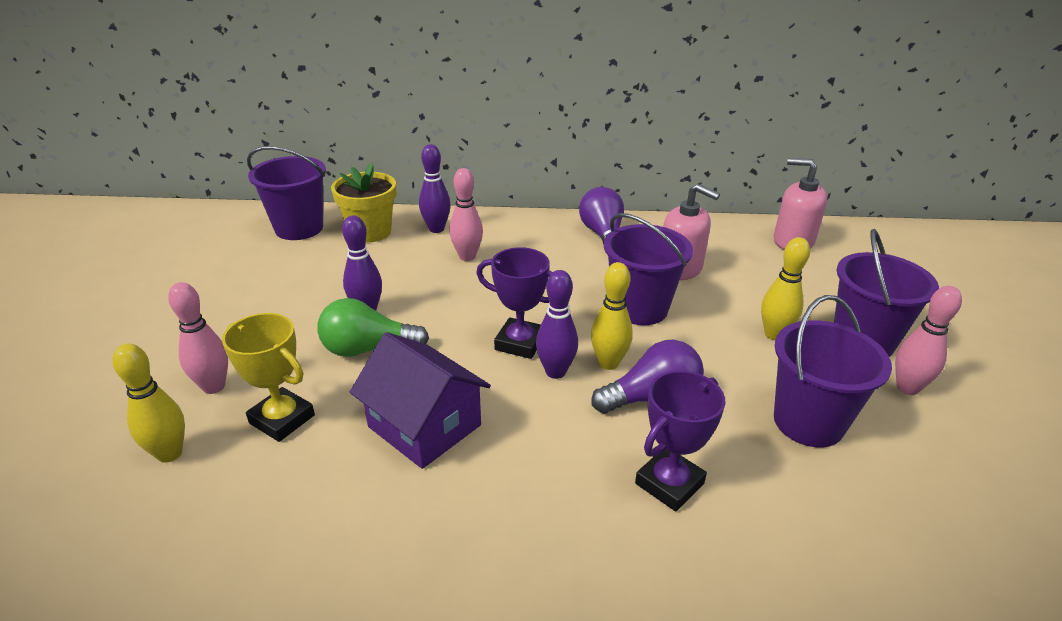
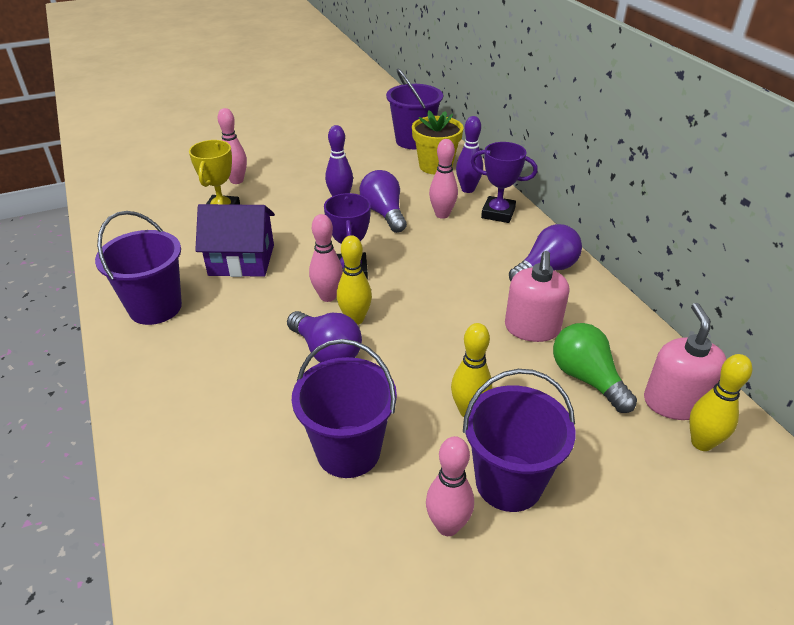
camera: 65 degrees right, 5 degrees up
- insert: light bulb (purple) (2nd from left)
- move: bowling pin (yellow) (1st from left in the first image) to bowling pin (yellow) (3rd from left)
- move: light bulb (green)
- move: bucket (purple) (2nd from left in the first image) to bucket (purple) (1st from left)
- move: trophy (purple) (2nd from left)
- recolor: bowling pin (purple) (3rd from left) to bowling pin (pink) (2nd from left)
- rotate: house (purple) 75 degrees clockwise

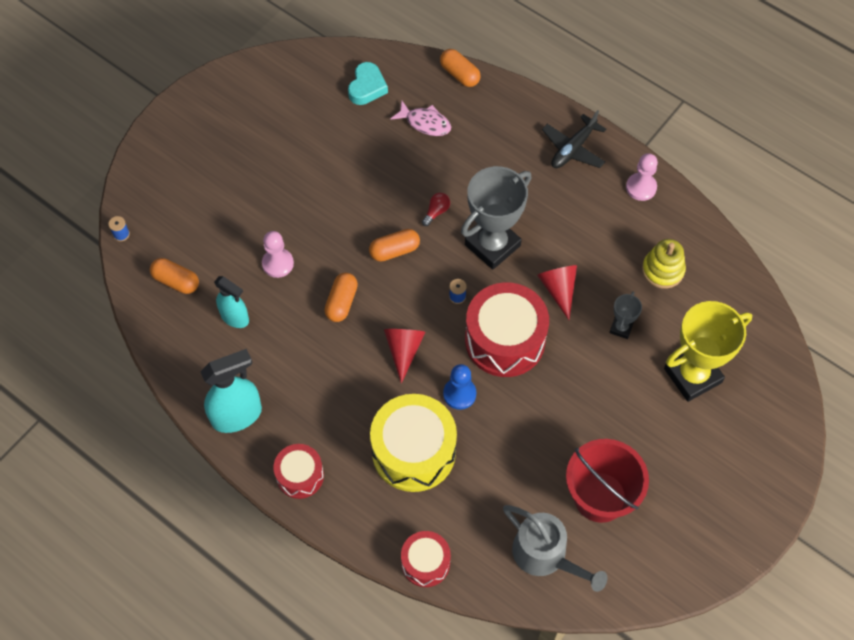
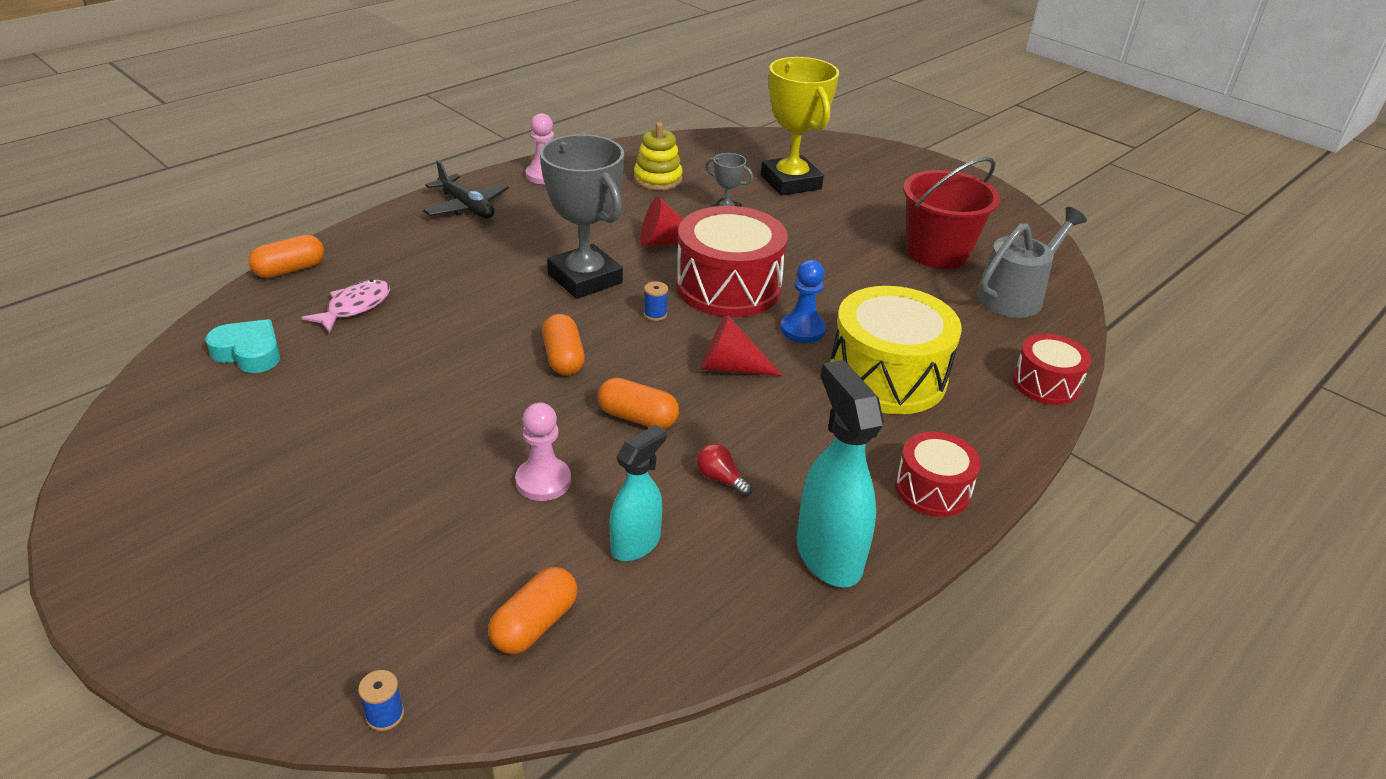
camera: 85 degrees left, 25 degrees down
- move: light bulb (red)

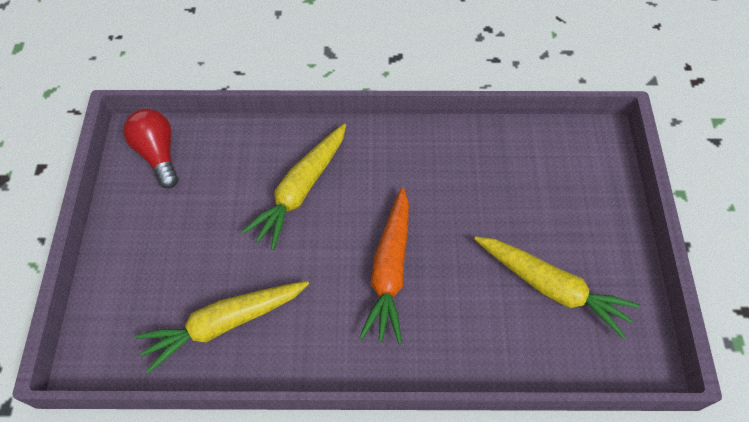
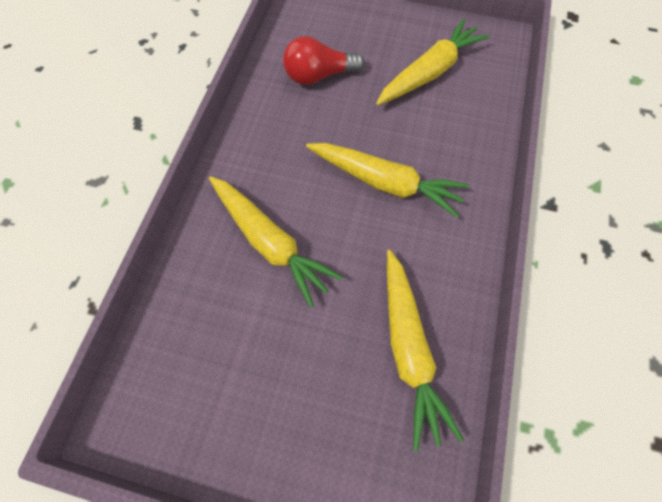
camera: 75 degrees left, 5 degrees up
- move: light bulb (red)
- recolor: carrot (orange) to carrot (yellow) (2nd from left)

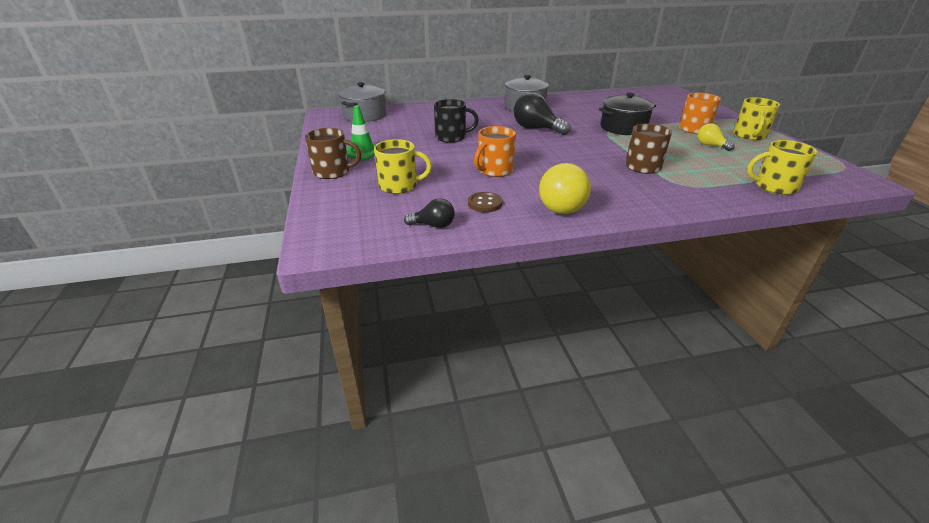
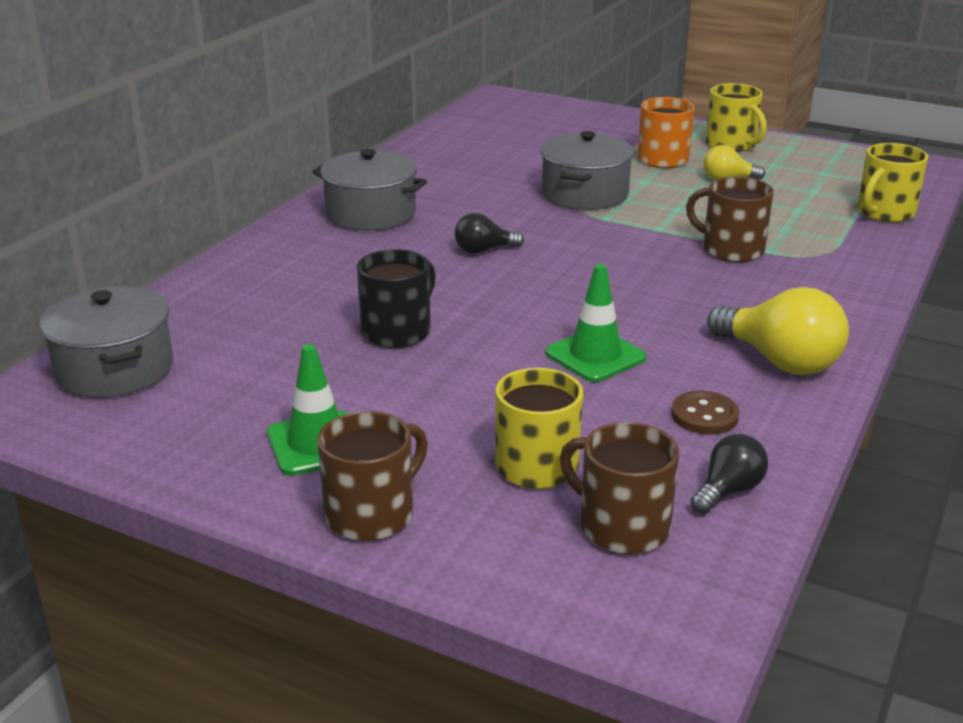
camera: 50 degrees left, 5 degrees down
- insert: mug (brown) (2nd from left)
- replace: mug (orange) (1st from left) to traffic cone (green) (2nd from left)
- recolor: pot (black) to pot (grey) (3rd from left)
- resize: light bulb (black) (2nd from left in the first image) x0.56

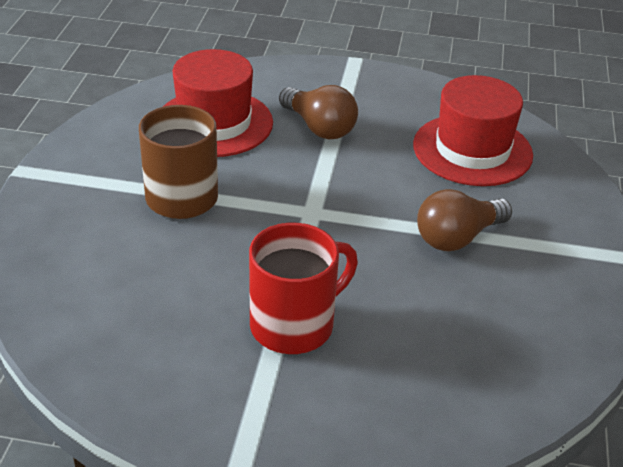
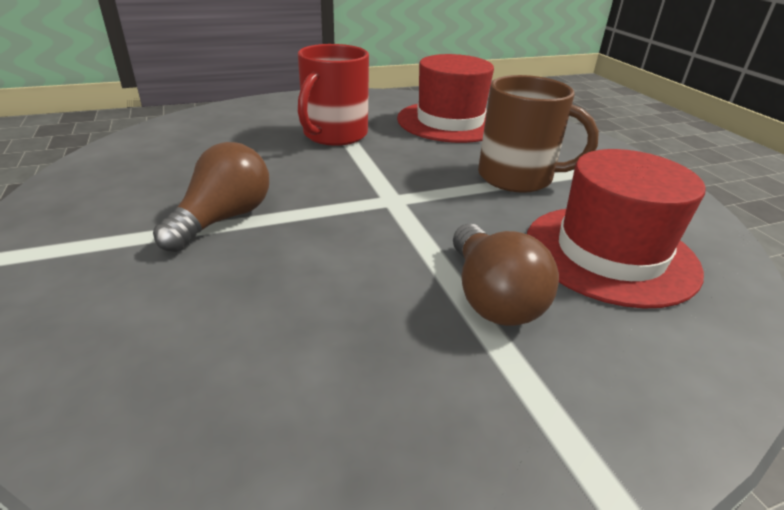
camera: 150 degrees right, 5 degrees down
- move: hat (red) (2nd from left in the first image) to hat (red) (1st from left)
- rotate: light bulb (brown) (1st from left in the first image) 120 degrees counterclockwise

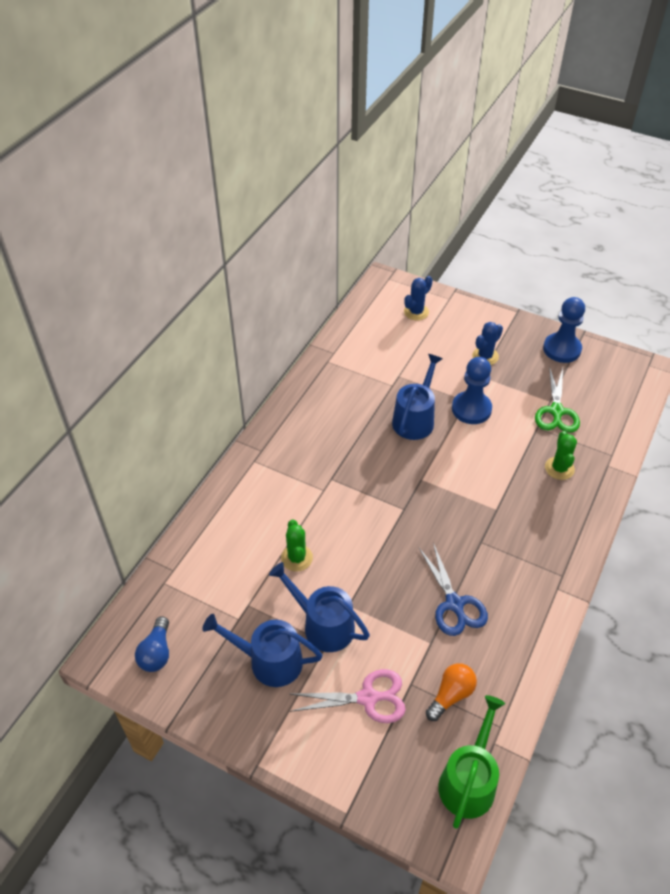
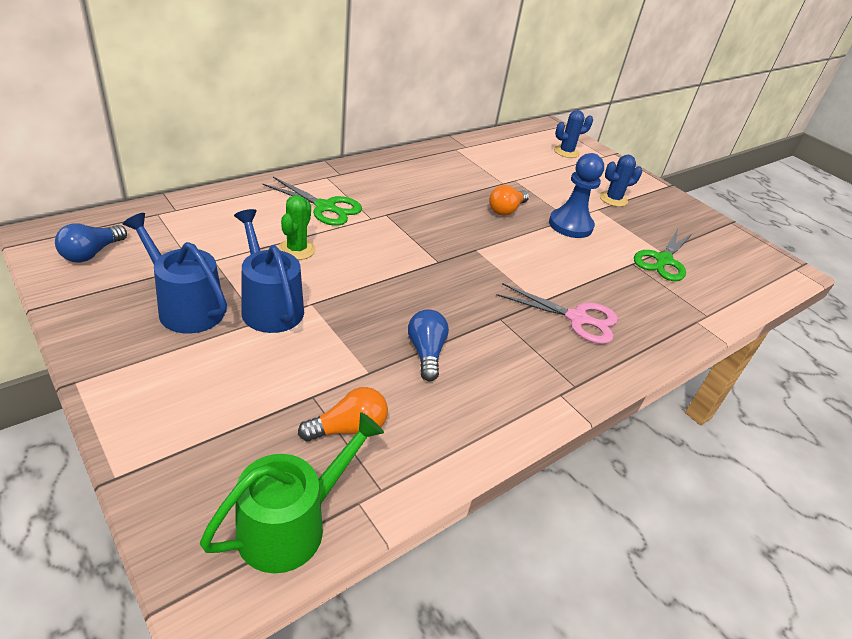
camera: 20 degrees right, 10 degrees down
- delete: pawn (blue) (2nd from left)
- delete: cactus (green) (2nd from left)
- insert: scissors (green) (1st from left)
- move: scissors (pink)
- replace: watering can (blue) (3rd from left) to light bulb (orange) (2nd from left)
- replace: scissors (blue) to light bulb (blue) (2nd from left)

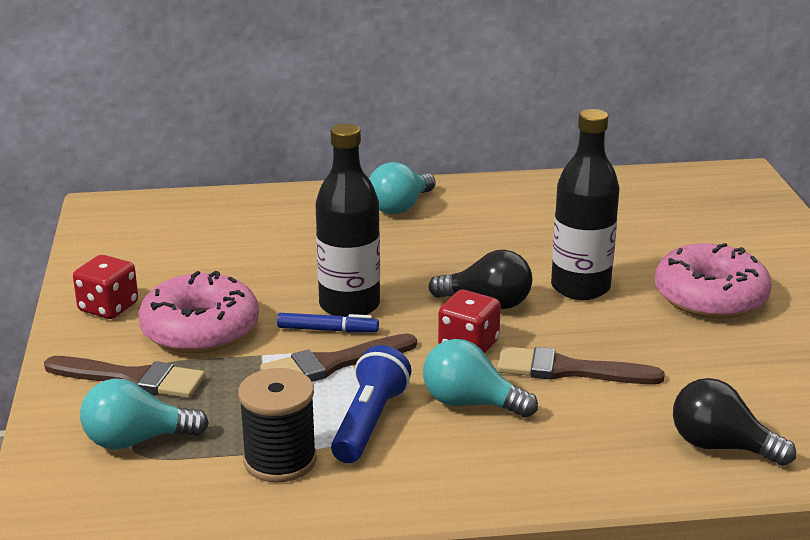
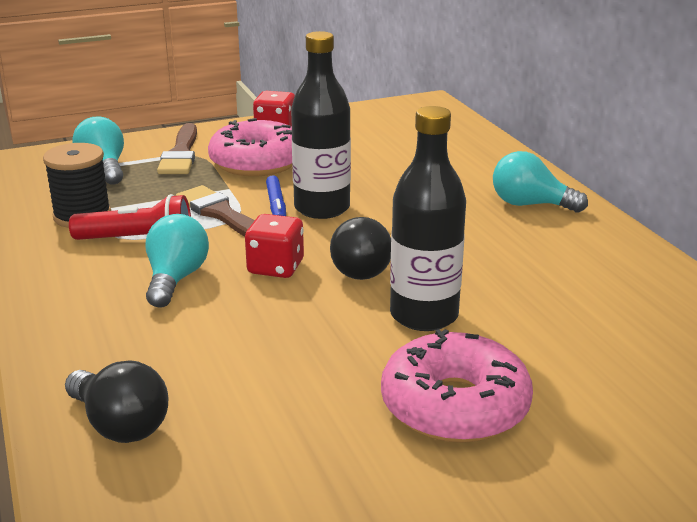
camera: 75 degrees right, 0 degrees up
- delete: brush (brown) (3rd from left)
- recolor: flashlight (blue) to flashlight (red)
- rotate: light bulb (black) (2nd from left in the first image) 120 degrees clockwise

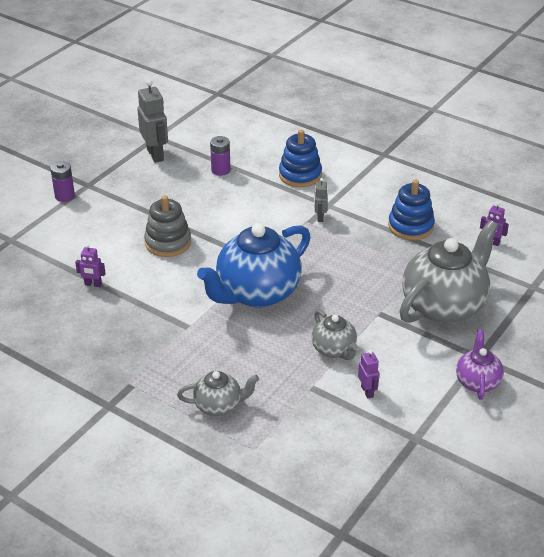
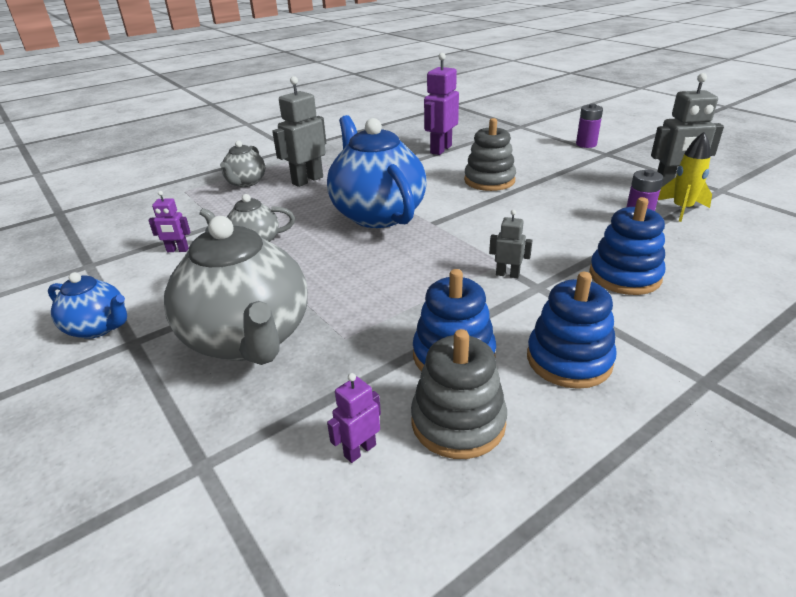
camera: 110 degrees right, 5 degrees down
- insert: robot (grey) (1st from left)
- insert: stacking toy (grey) (1st from left)
- insert: stacking toy (blue) (2nd from left)
- insert: rocket (yellow)
- recolor: teapot (purple) to teapot (blue) (1st from left)
- resize: robot (purple) (1st from left in the first image) x1.92

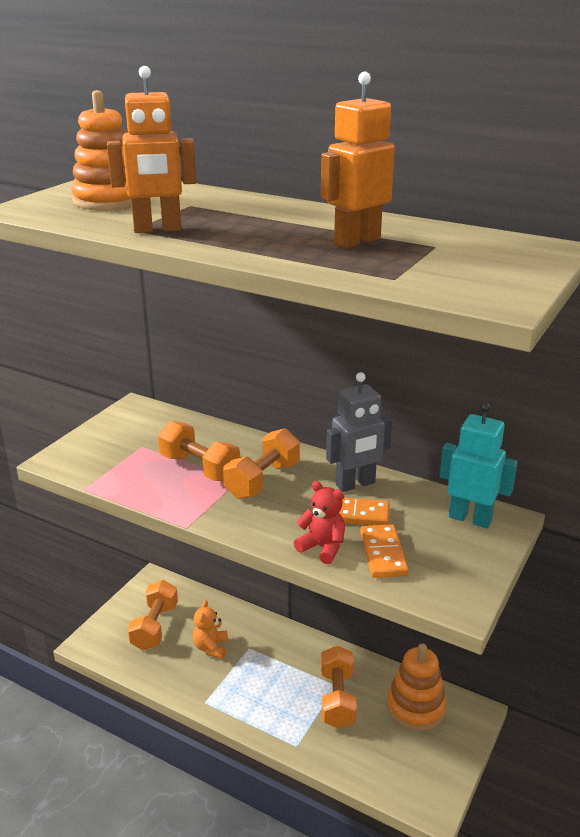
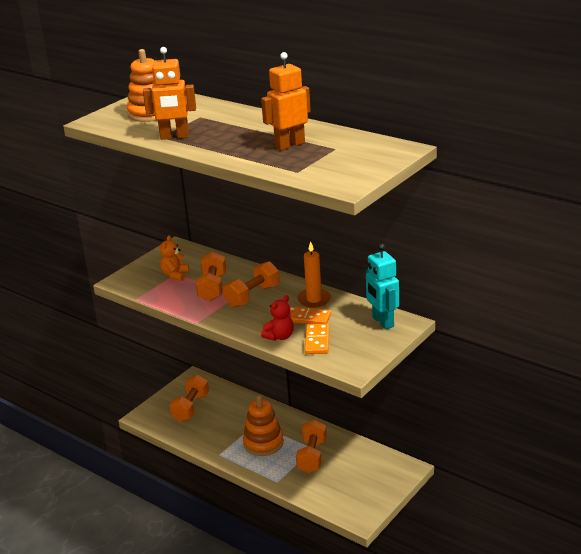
camera: 10 degrees right, 0 degrees up
- move: teddy bear (orange)
- move: stacking toy (orange) (2nd from left)
- replace: robot (grey) to candle (orange)
- rotate: dumbbell (orange) (2nd from left) 45 degrees clockwise
- rotate: teddy bear (red) 90 degrees clockwise
- rotate: robot (turquoise) 150 degrees counterclockwise

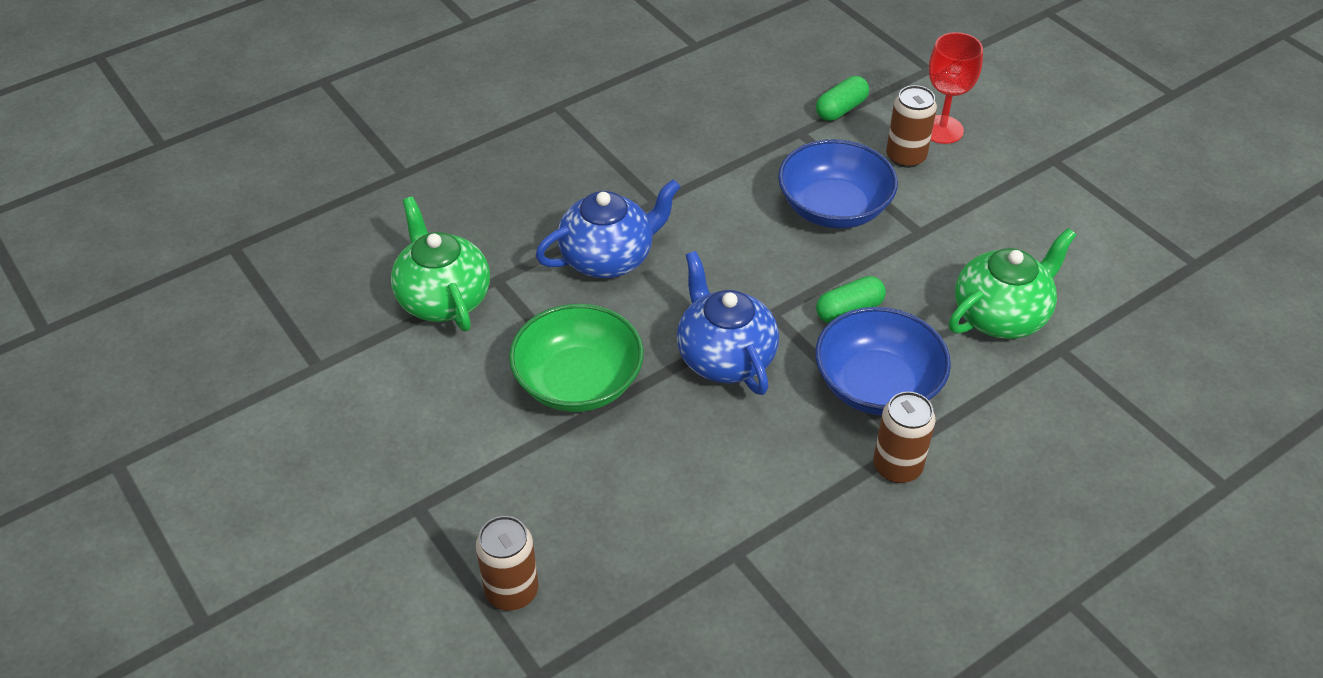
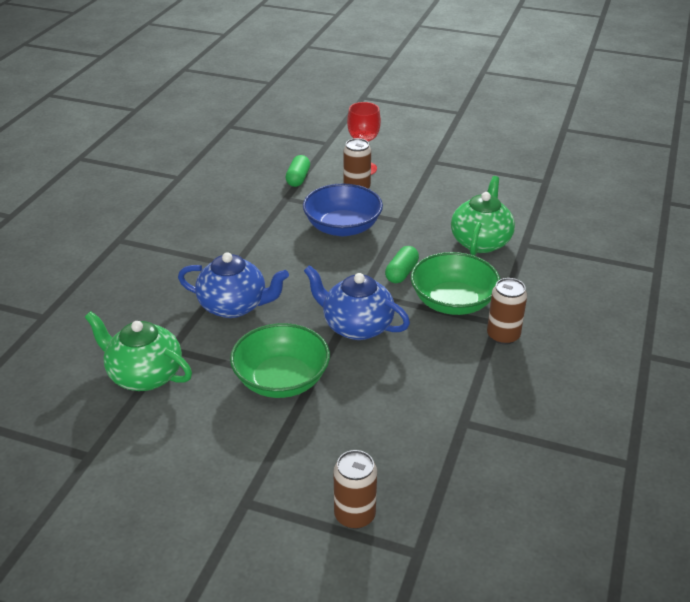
camera: 35 degrees left, 10 degrees down
- recolor: bowl (blue) (2nd from left) to bowl (green) (2nd from left)
- rotate: teapot (blue) (1st from left) 75 degrees clockwise

